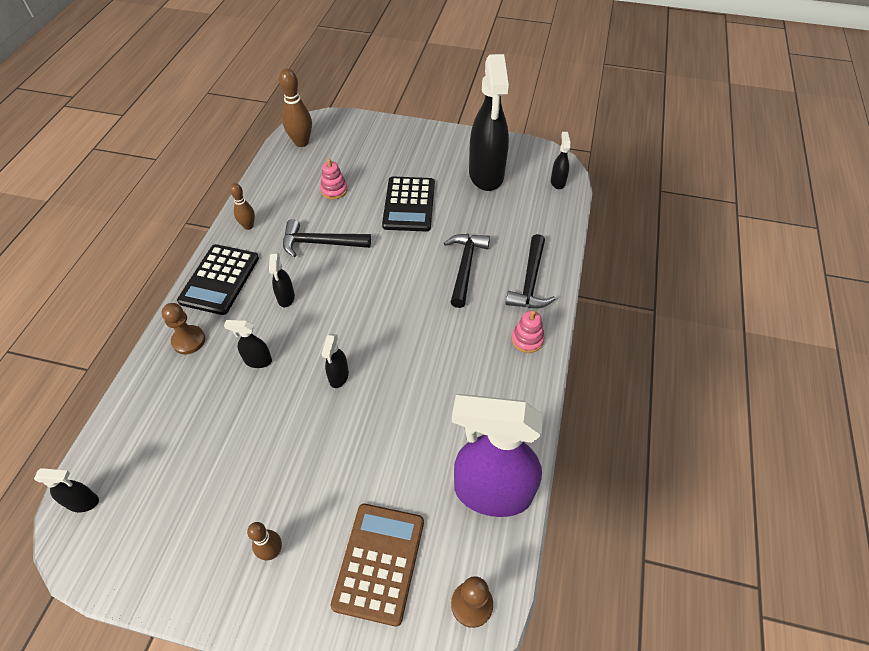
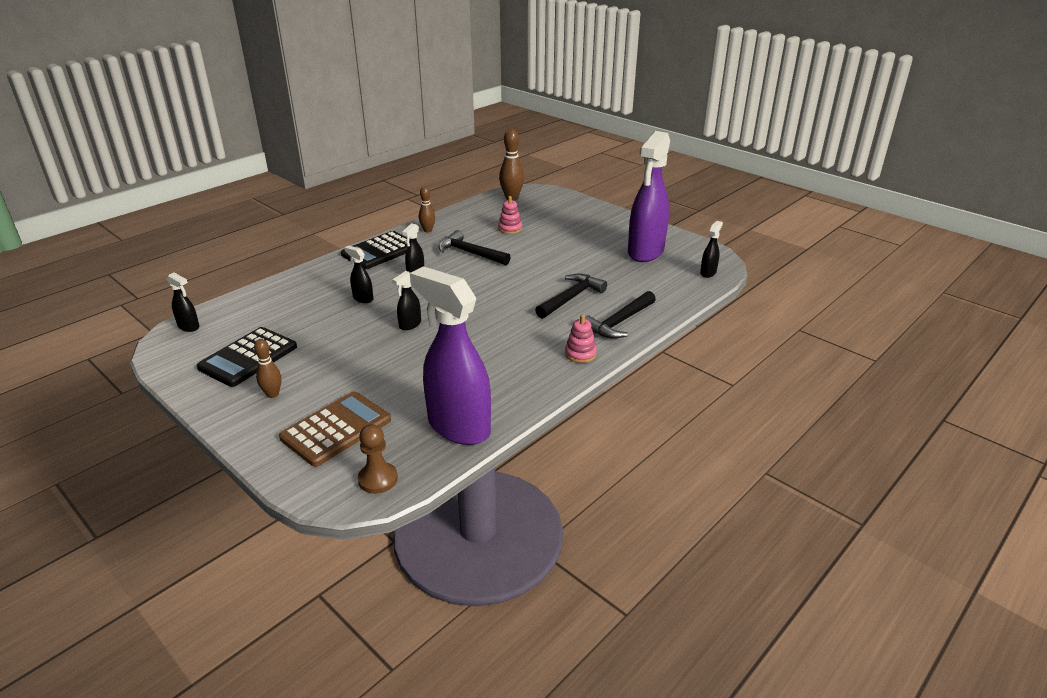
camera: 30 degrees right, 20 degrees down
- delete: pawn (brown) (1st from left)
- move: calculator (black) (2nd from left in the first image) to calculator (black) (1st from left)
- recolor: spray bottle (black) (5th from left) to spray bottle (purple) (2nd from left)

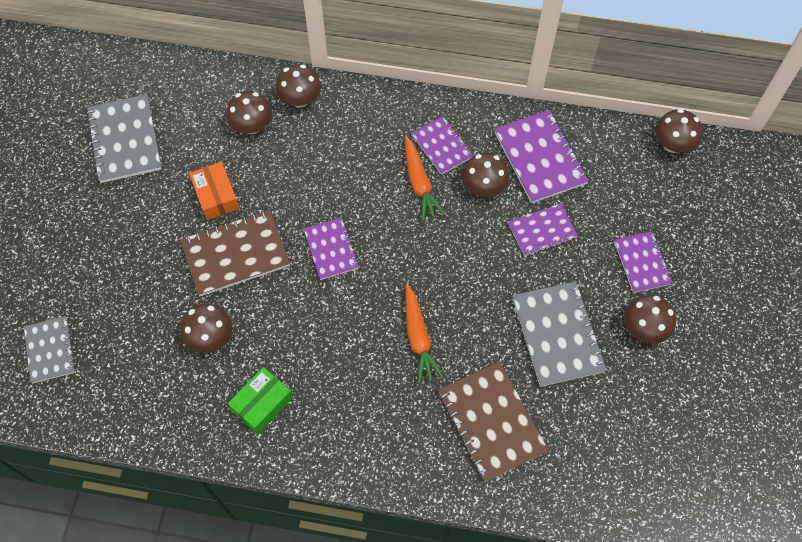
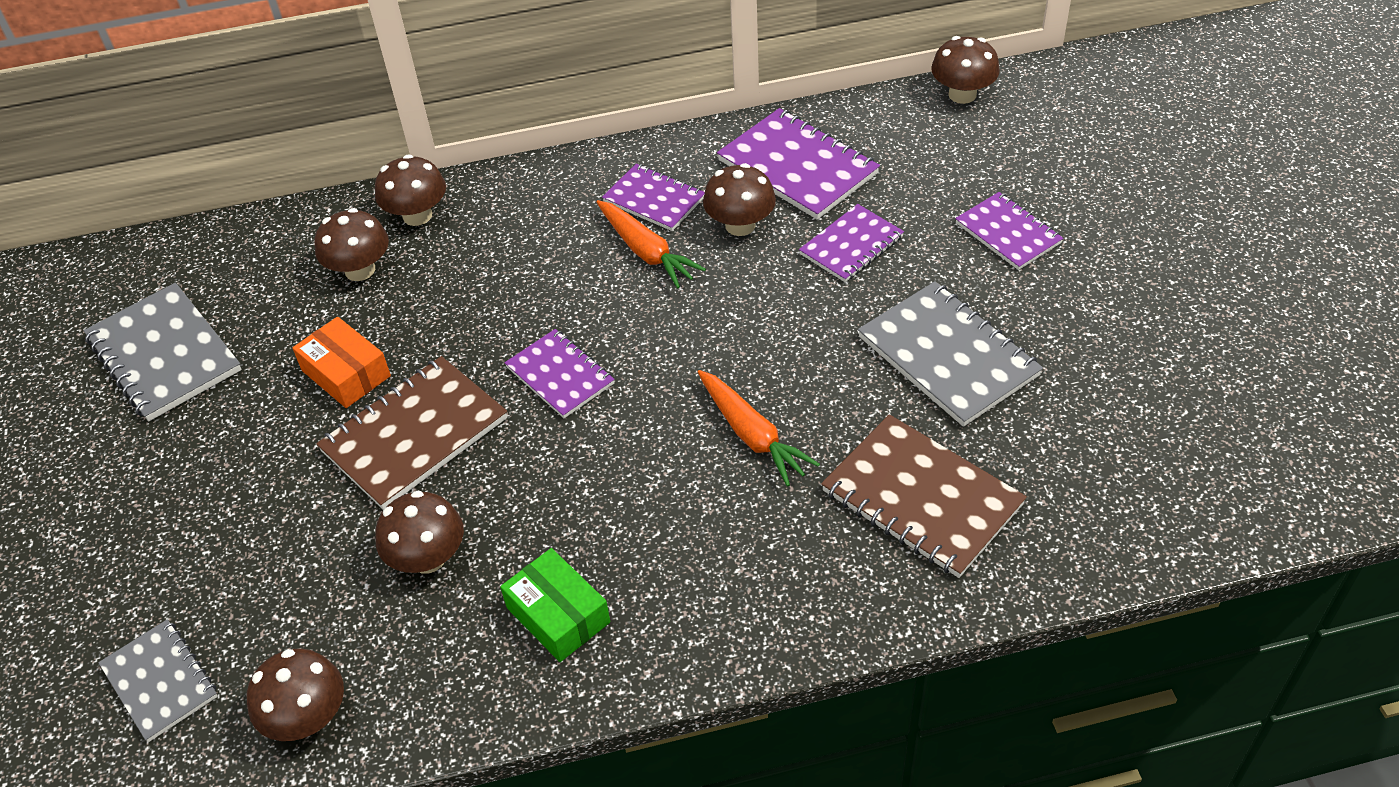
camera: 20 degrees left, 15 degrees down
- move: mushroom (brown) (5th from left in the first image) to mushroom (brown) (1st from left)
- rotate: box (green) 60 degrees counterclockwise

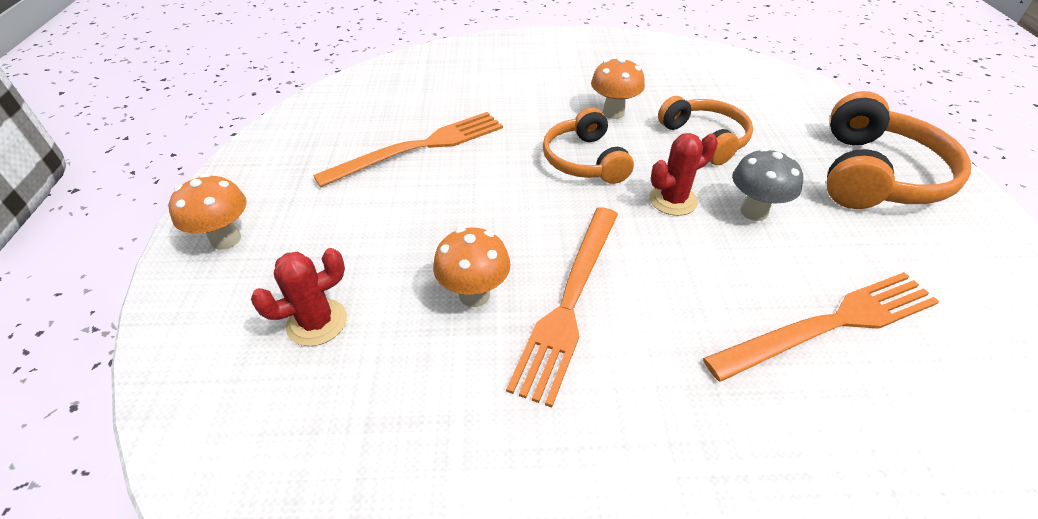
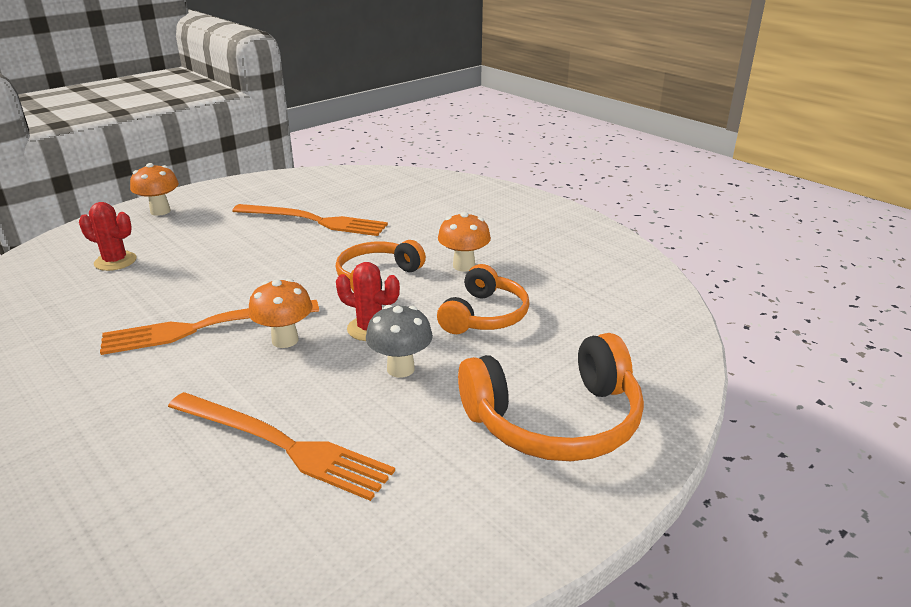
camera: 50 degrees right, 15 degrees down
- move: mushroom (orange) (2nd from left)

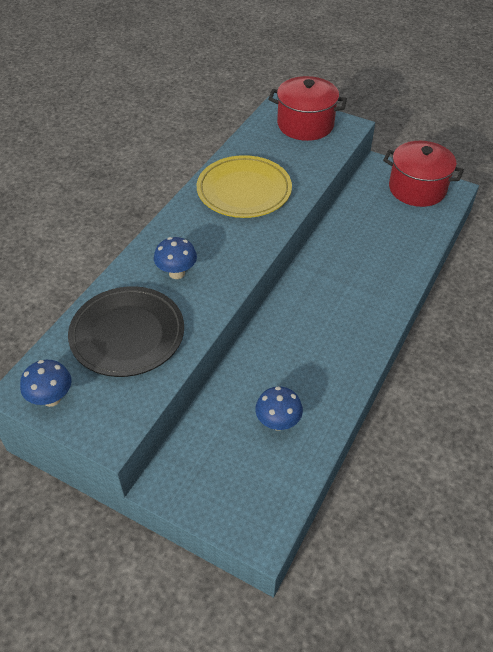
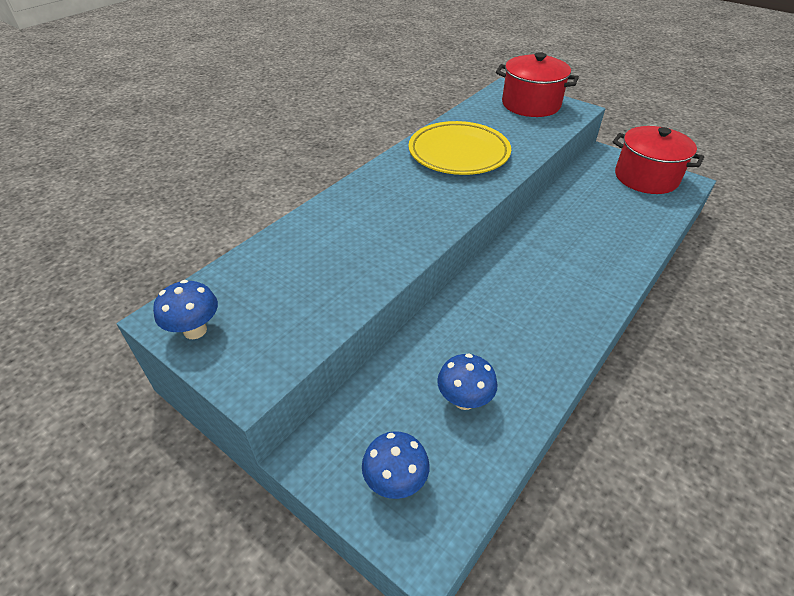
camera: 10 degrees right, 5 degrees down
- delete: plate (black)
- move: mushroom (blue) (2nd from left)

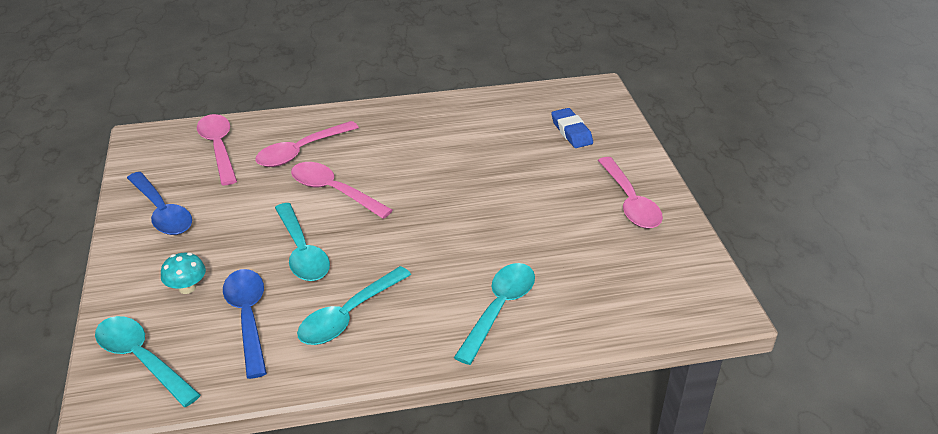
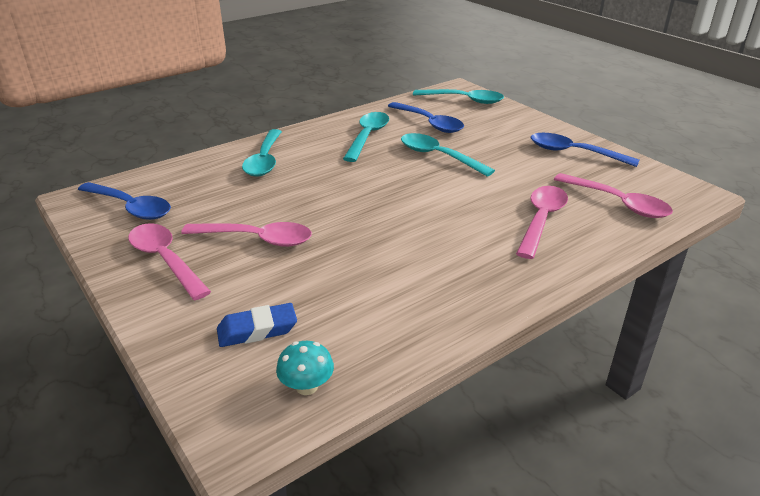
camera: 155 degrees right, 5 degrees down
- insert: spoon (blue) (1st from left)
- move: mushroom (turquoise)
- move: spoon (pink) (3rd from left in the first image) to spoon (pink) (2nd from left)
- rotate: eraser (blue) 60 degrees counterclockwise

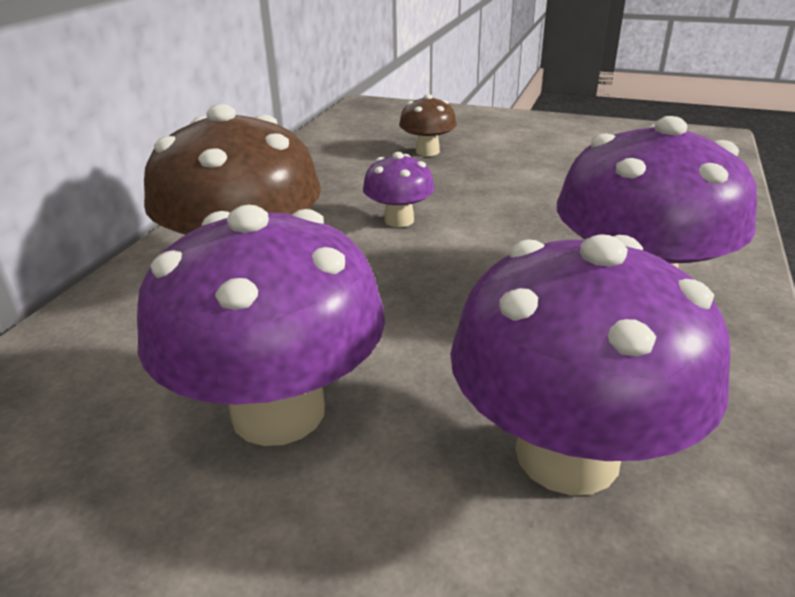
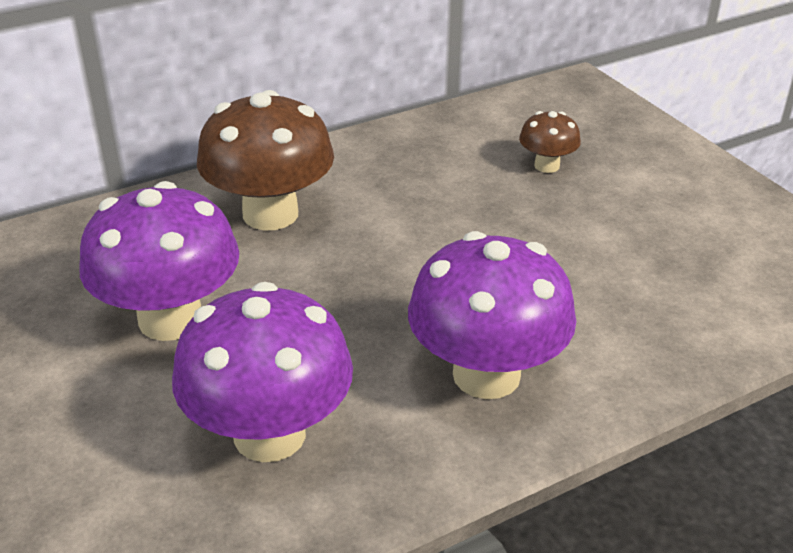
camera: 40 degrees right, 5 degrees up
- delete: mushroom (purple) (2nd from left)

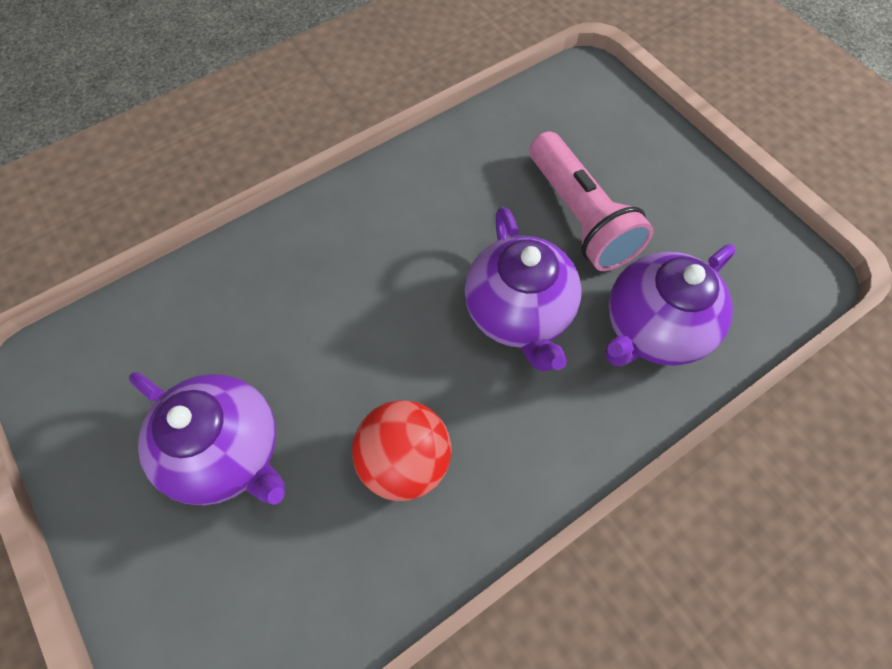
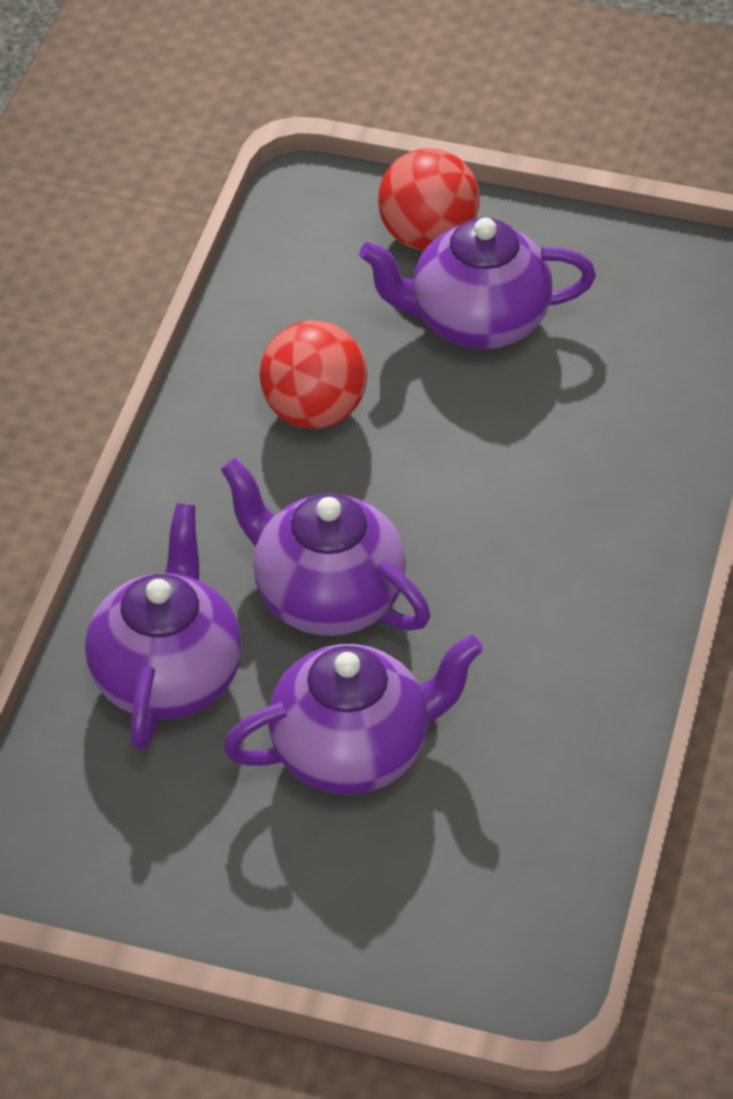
camera: 140 degrees right, 15 degrees down
- insert: ball (red) (2nd from left)
- replace: flashlight (pink) to teapot (purple) (3rd from left)

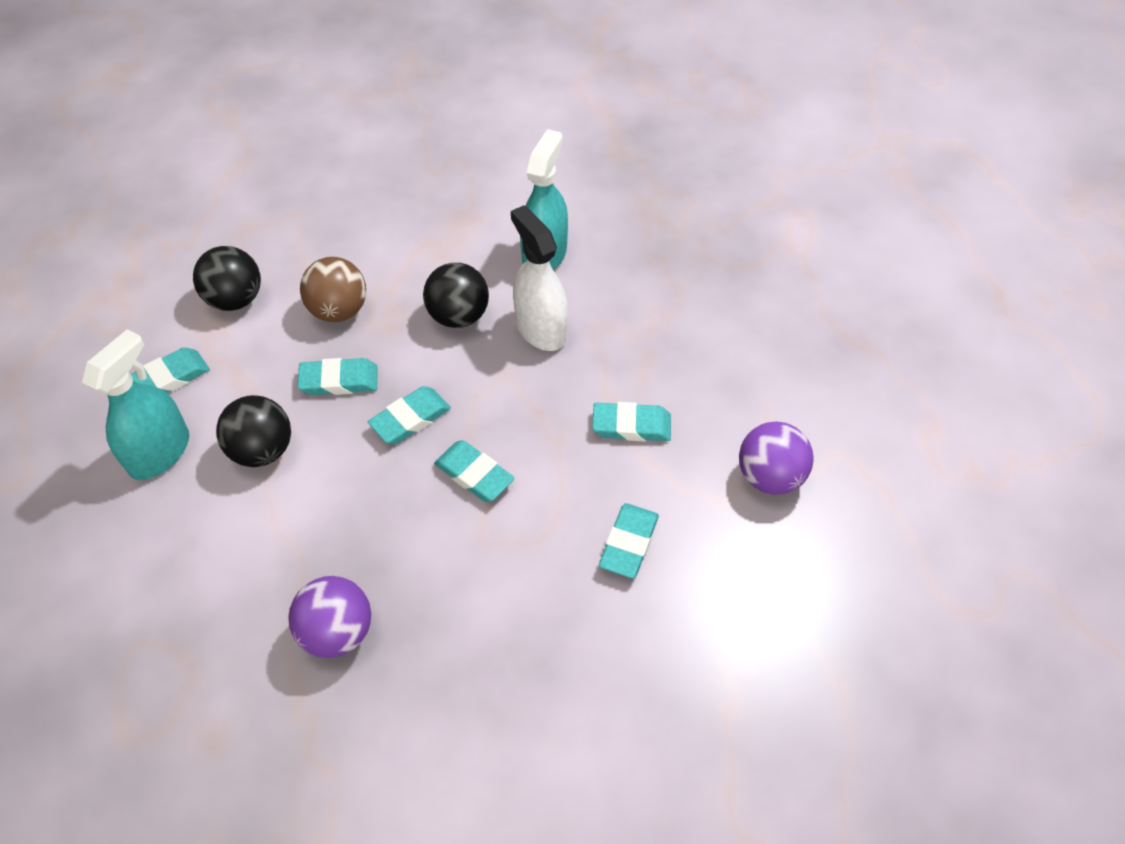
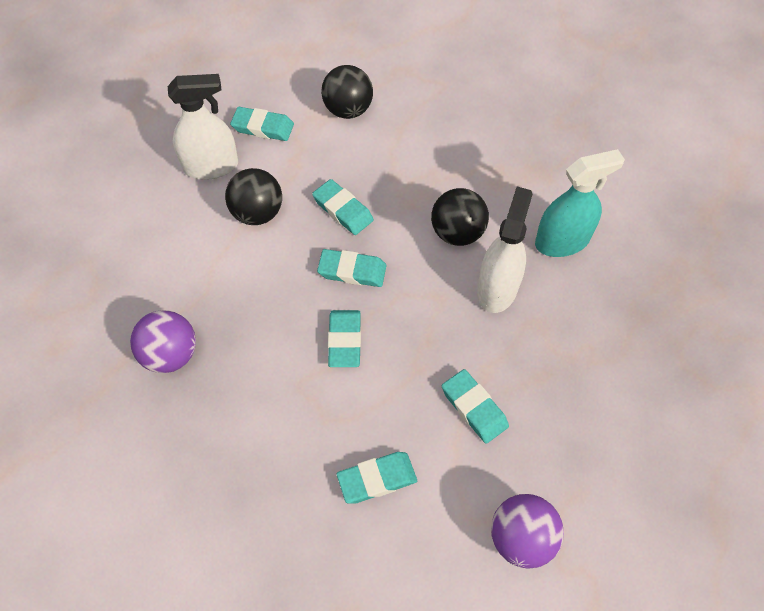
camera: 50 degrees right, 5 degrees up
- delete: ball (brown)
- recolor: spray bottle (turquoise) (1st from left) to spray bottle (white) (1st from left)

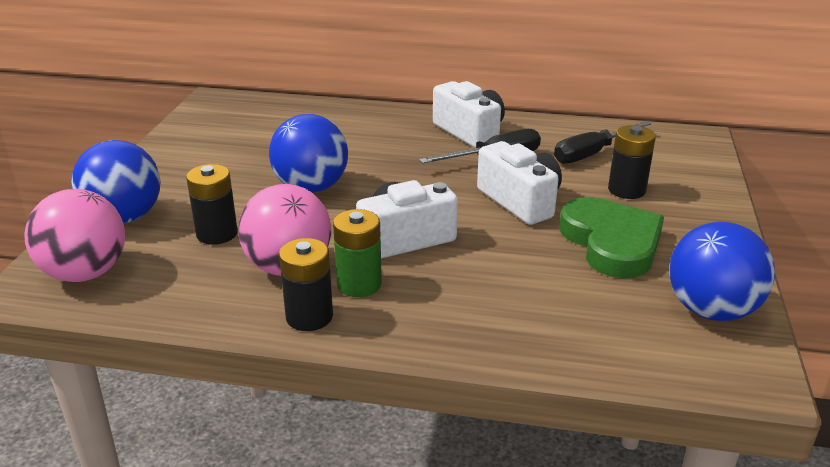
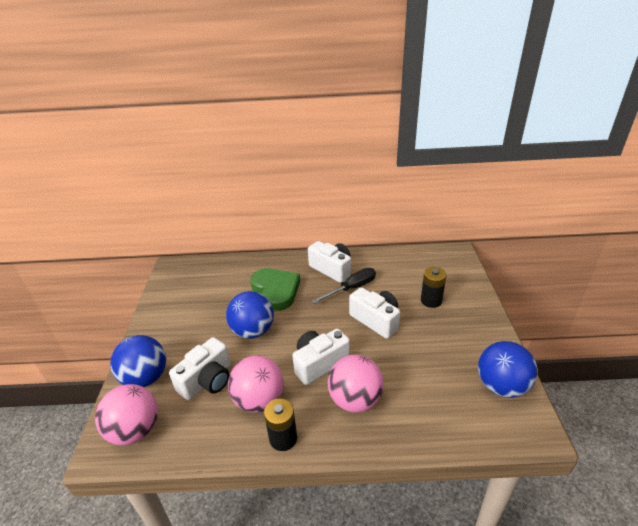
camera: 10 degrees left, 5 degrees up
- delete: battery (green)
- delete: screwdriver (black) (2nd from left)
- insert: ball (pink) (3rd from left)
- move: heart (green)
- replace: battery (black) (1st from left) to camera (white) (1st from left)

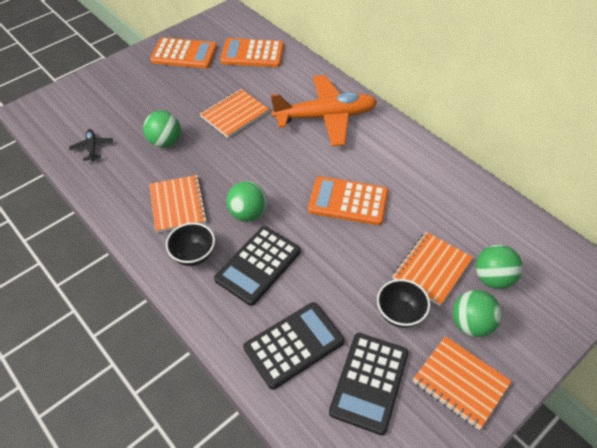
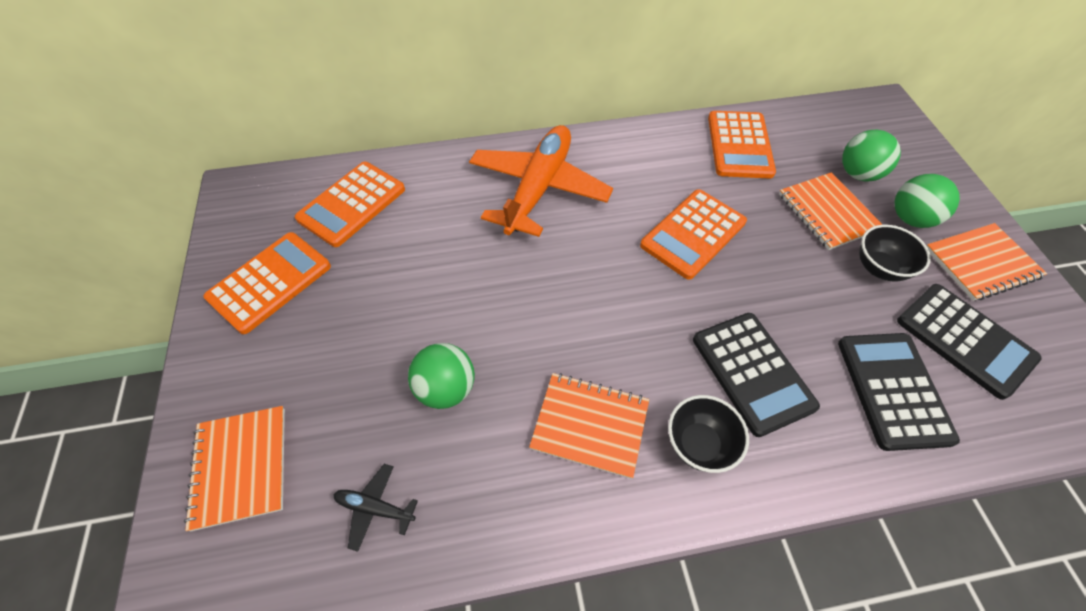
camera: 60 degrees left, 5 degrees up
- delete: ball (green) (2nd from left)
- insert: calculator (orange) (4th from left)
- move: notebook (orange) (2nd from left in the first image) to notebook (orange) (1st from left)

